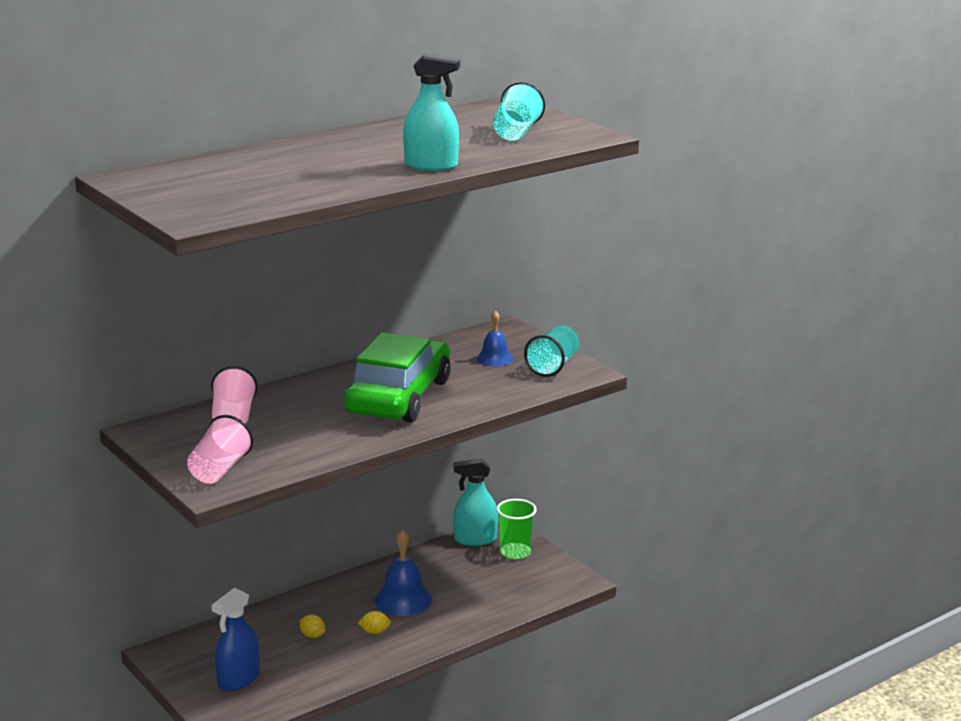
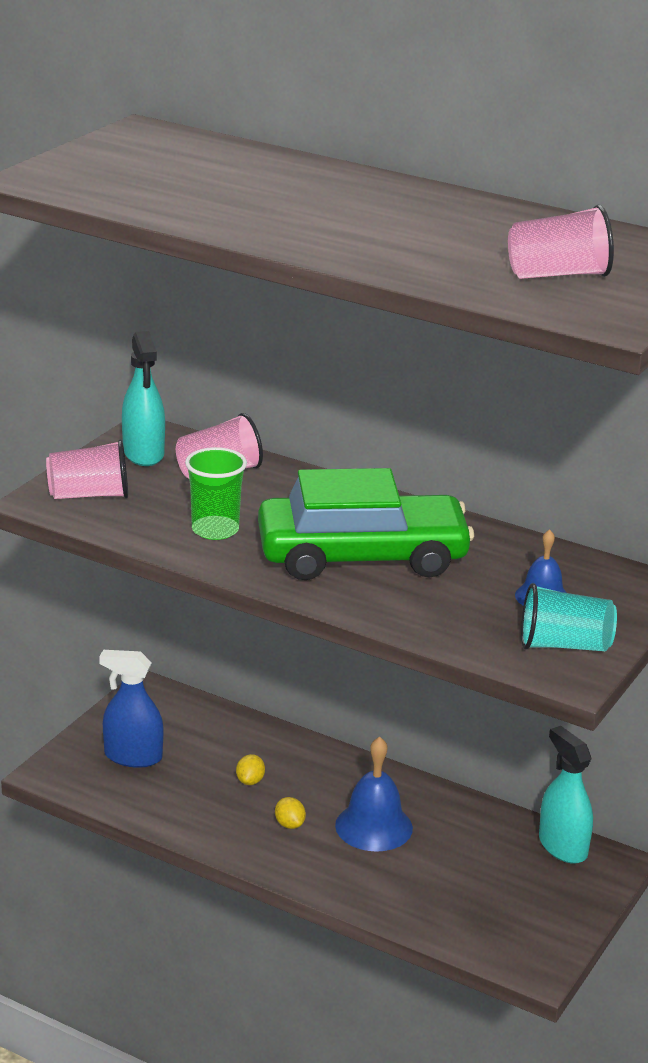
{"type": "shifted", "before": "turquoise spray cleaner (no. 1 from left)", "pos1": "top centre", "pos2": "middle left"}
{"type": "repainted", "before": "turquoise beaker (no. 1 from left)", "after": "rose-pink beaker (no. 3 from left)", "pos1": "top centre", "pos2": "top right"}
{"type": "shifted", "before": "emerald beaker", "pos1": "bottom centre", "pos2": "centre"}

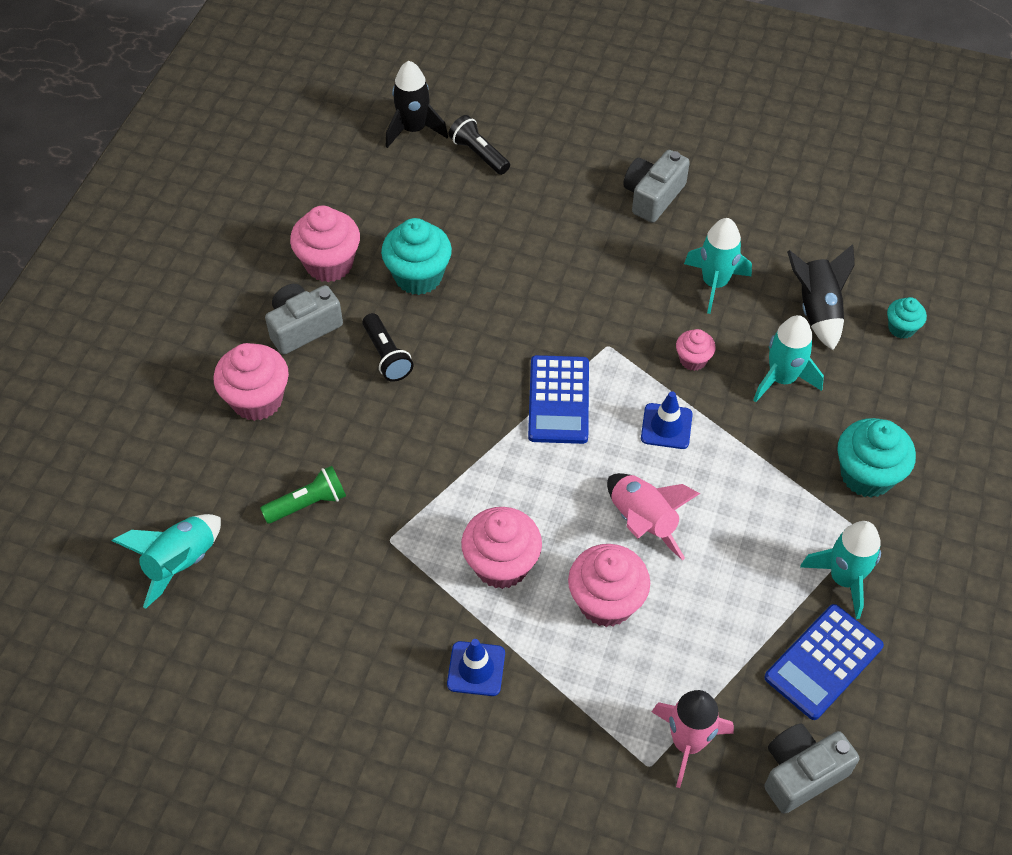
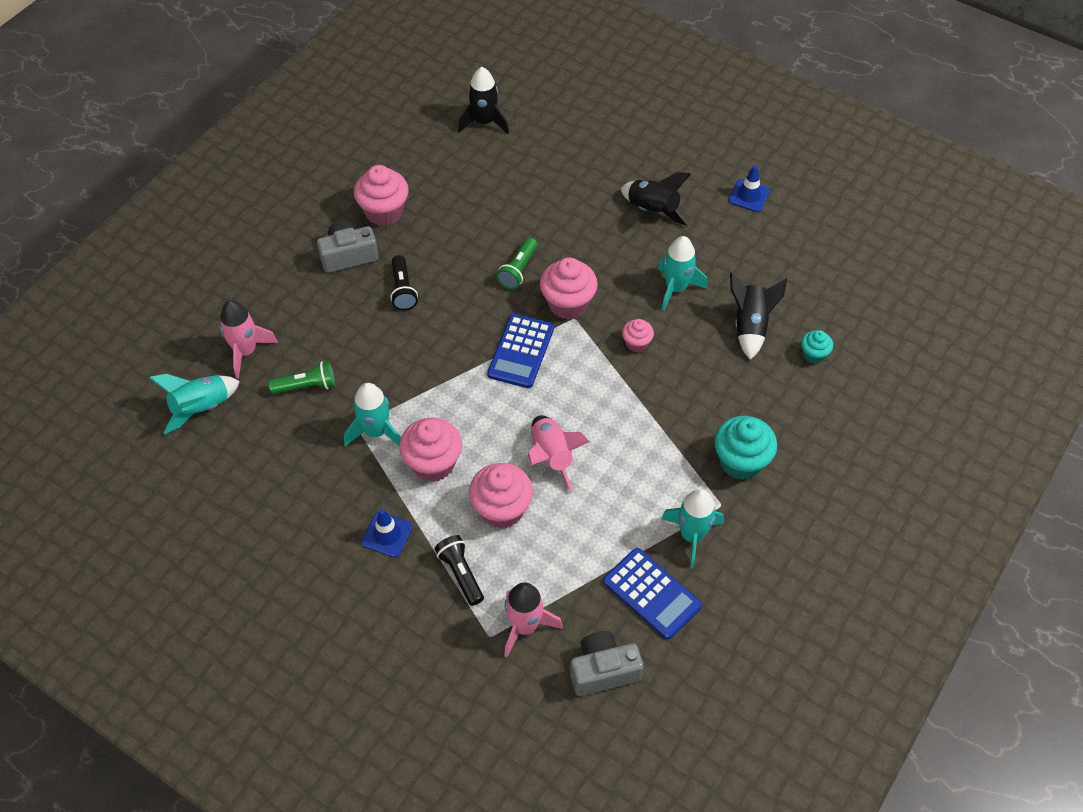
{"type": "shifted", "before": "jet-black pocket torch (no. 2 from left)", "pos1": "top centre", "pos2": "bottom centre"}
{"type": "swapped", "before": "gray photo camera (no. 2 from left)", "after": "jet-black rocket (no. 2 from left)", "pos1": "top centre", "pos2": "top centre"}
{"type": "gone", "before": "turquoise fairy cake (no. 1 from left)", "pos1": "top centre"}
{"type": "shifted", "before": "turquoise rocket (no. 3 from left in the first image)", "after": "turquoise rocket (no. 2 from left)", "pos1": "middle right", "pos2": "centre"}
{"type": "shifted", "before": "rose-pink fairy cake (no. 1 from left in the first image)", "after": "rose-pink fairy cake (no. 4 from left)", "pos1": "middle left", "pos2": "centre"}
{"type": "shifted", "before": "royal blue safety cone (no. 2 from left)", "pos1": "centre", "pos2": "top right"}
{"type": "rotated", "before": "royal blue pocket calculator (no. 2 from left)", "pos1": "bottom right", "pos2": "bottom centre", "turn": -105}
{"type": "new", "after": "emerald pocket torch (no. 2 from left)", "pos2": "top centre"}
{"type": "new", "after": "rose-pink rocket (no. 1 from left)", "pos2": "middle left"}

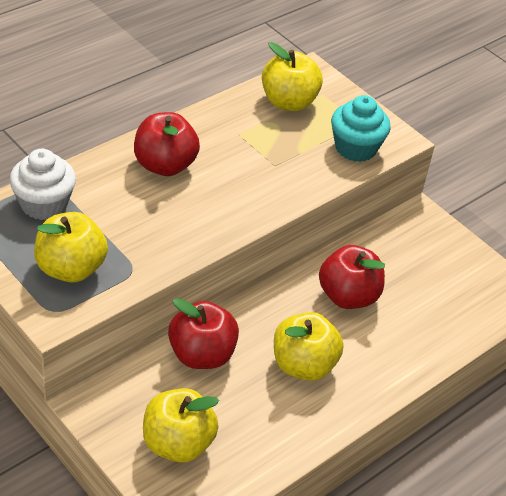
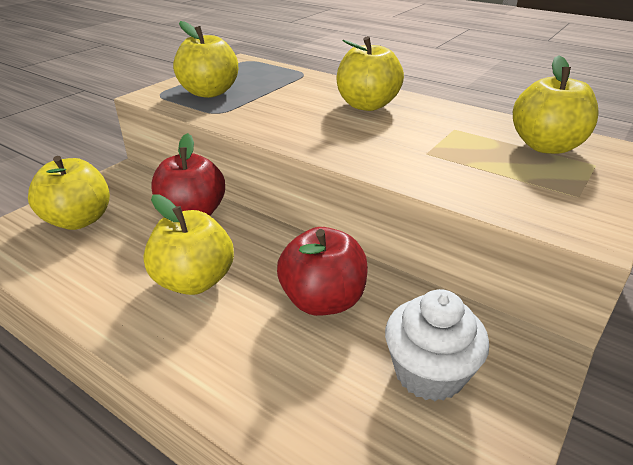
{"type": "gone", "before": "turquoise fairy cake", "pos1": "top right"}
{"type": "repainted", "before": "crimson toy apple (no. 1 from left)", "after": "golden toy apple (no. 4 from left)", "pos1": "top left", "pos2": "top centre"}
{"type": "shifted", "before": "pure white fairy cake", "pos1": "middle left", "pos2": "bottom right"}

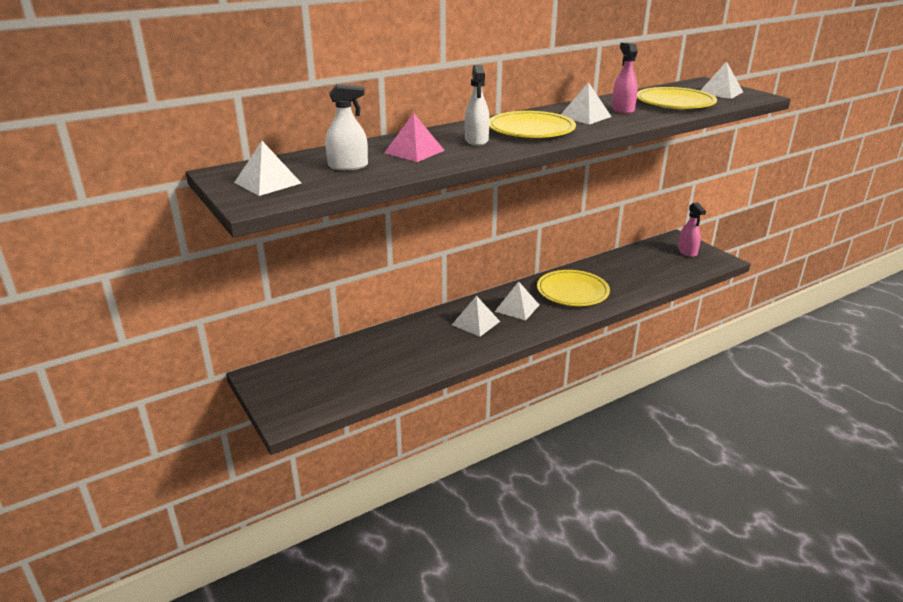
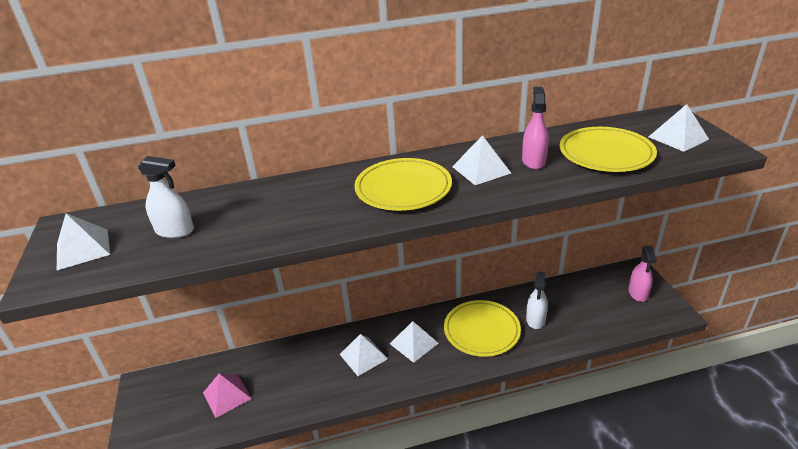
{"type": "shifted", "before": "pure white spray cleaner (no. 2 from left)", "pos1": "top centre", "pos2": "bottom right"}
{"type": "shifted", "before": "rose-pink pyramid shape", "pos1": "top centre", "pos2": "bottom left"}

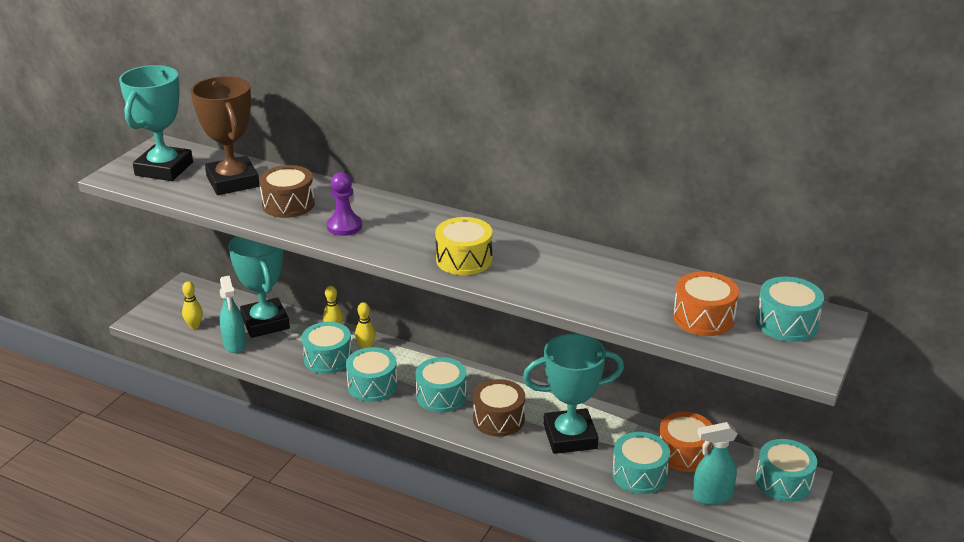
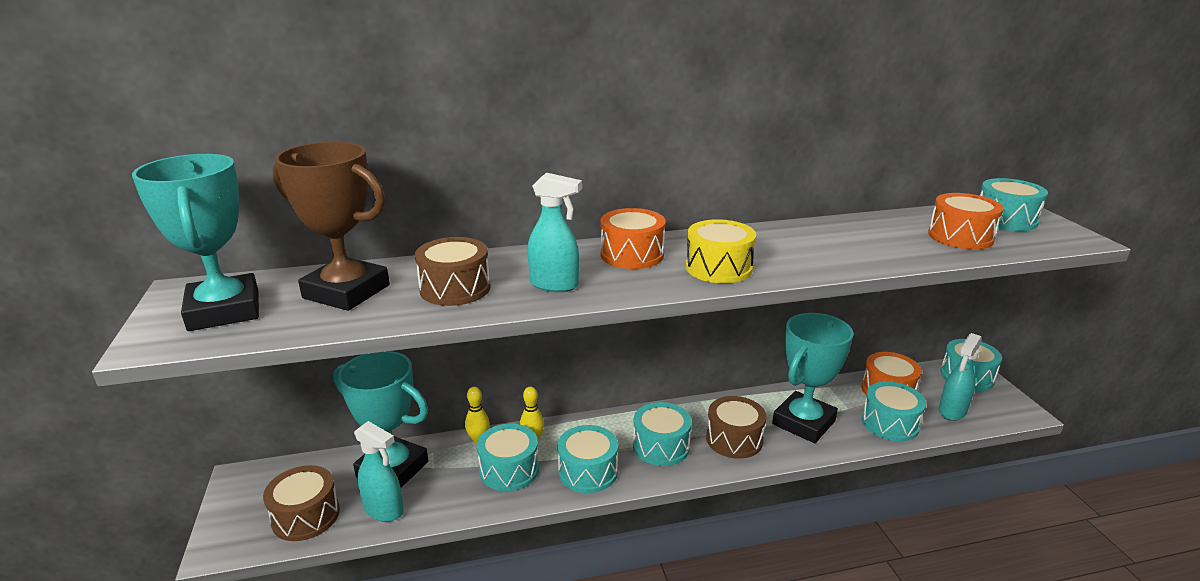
{"type": "swapped", "before": "violet pawn", "after": "turquoise spray cleaner (no. 2 from left)", "pos1": "centre", "pos2": "centre"}
{"type": "swapped", "before": "golden bowling pin (no. 1 from left)", "after": "russet snare drum (no. 1 from left)", "pos1": "middle left", "pos2": "bottom left"}
{"type": "new", "after": "orange-coloured snare drum (no. 1 from left)", "pos2": "centre"}

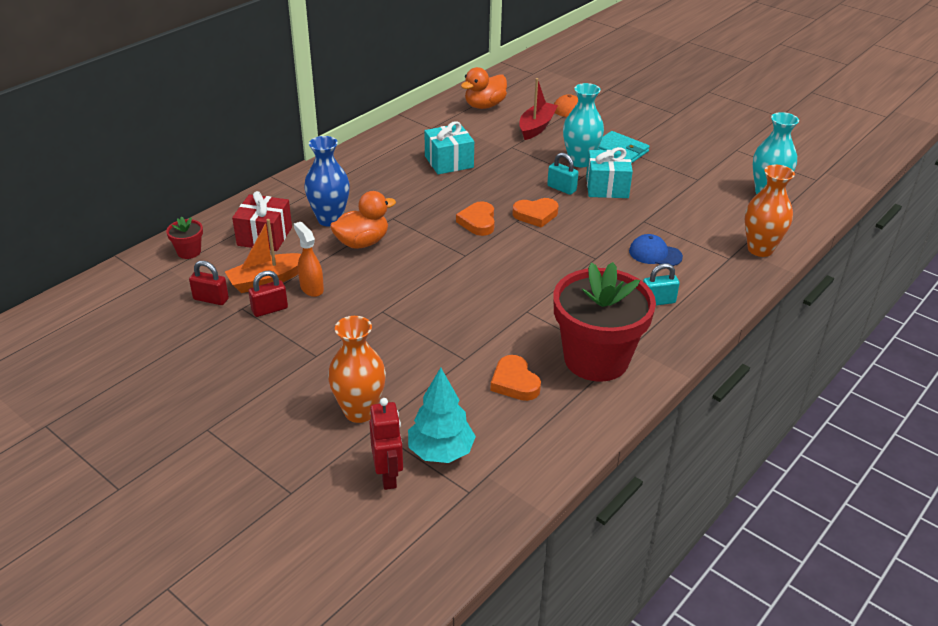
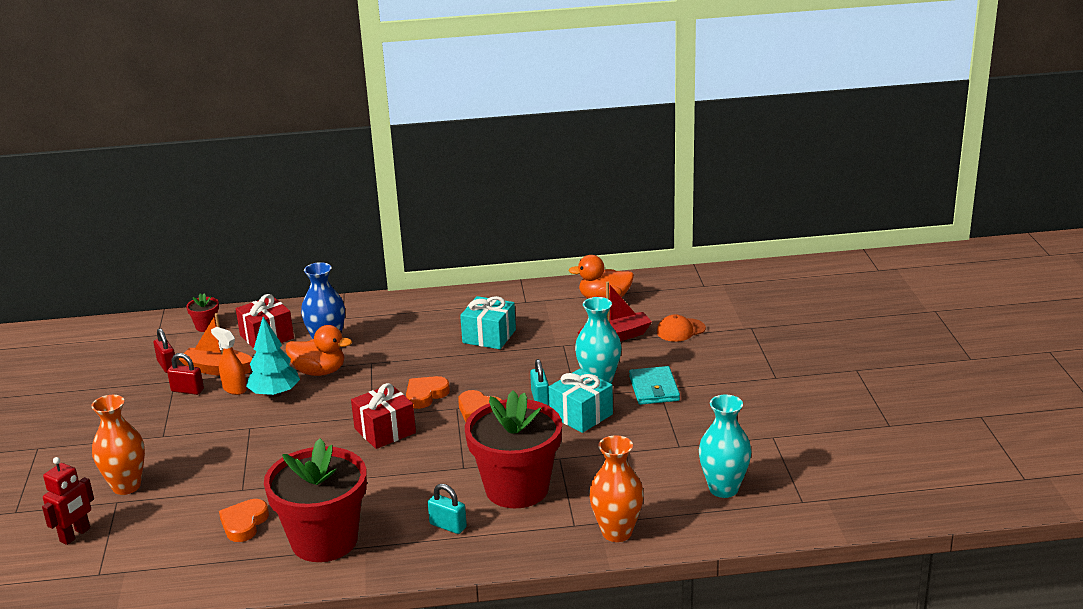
{"type": "rotated", "before": "orange-coloured spray cleaner", "pos1": "middle left", "pos2": "middle left", "turn": -60}
{"type": "swapped", "before": "royal blue peaked cap", "after": "crimson flower pot (no. 3 from left)", "pos1": "middle right", "pos2": "bottom centre"}
{"type": "shifted", "before": "turquoise toy tree", "pos1": "centre", "pos2": "middle left"}
{"type": "new", "after": "crimson wrapped gift (no. 2 from left)", "pos2": "bottom centre"}

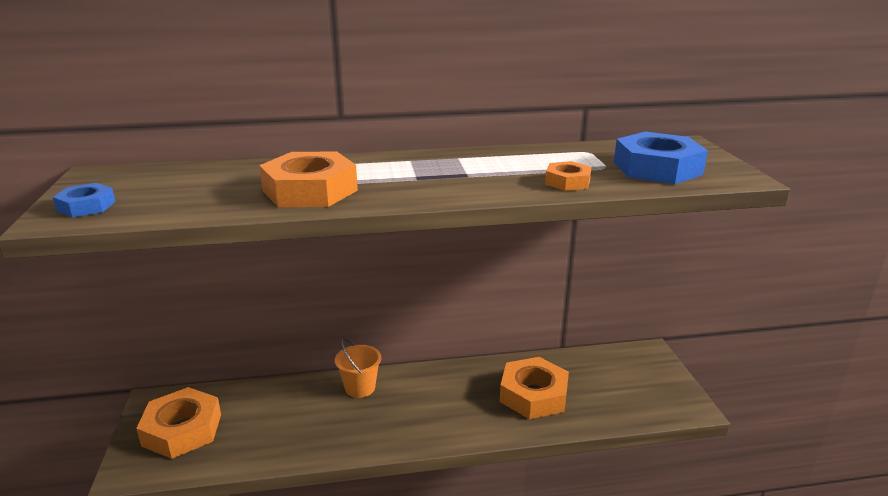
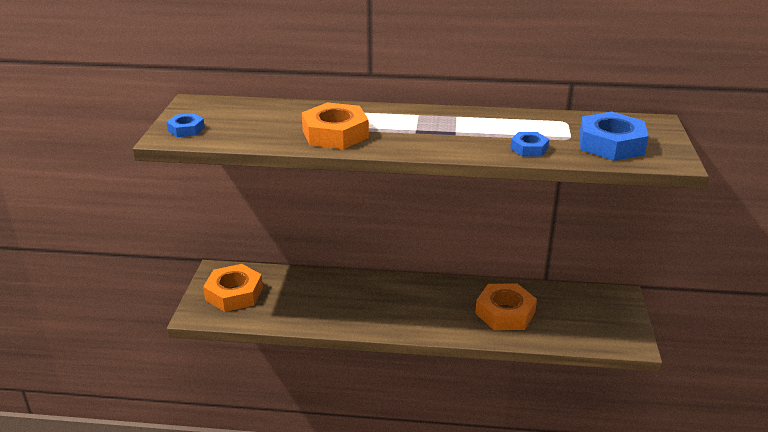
{"type": "repainted", "before": "orange-coloured hex nut (no. 4 from left)", "after": "royal blue hex nut (no. 2 from left)", "pos1": "centre", "pos2": "middle right"}
{"type": "gone", "before": "orange-coloured pail", "pos1": "bottom centre"}

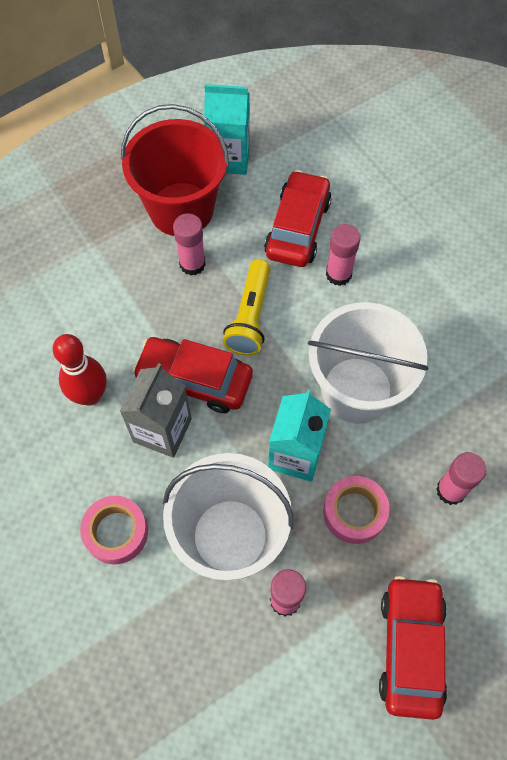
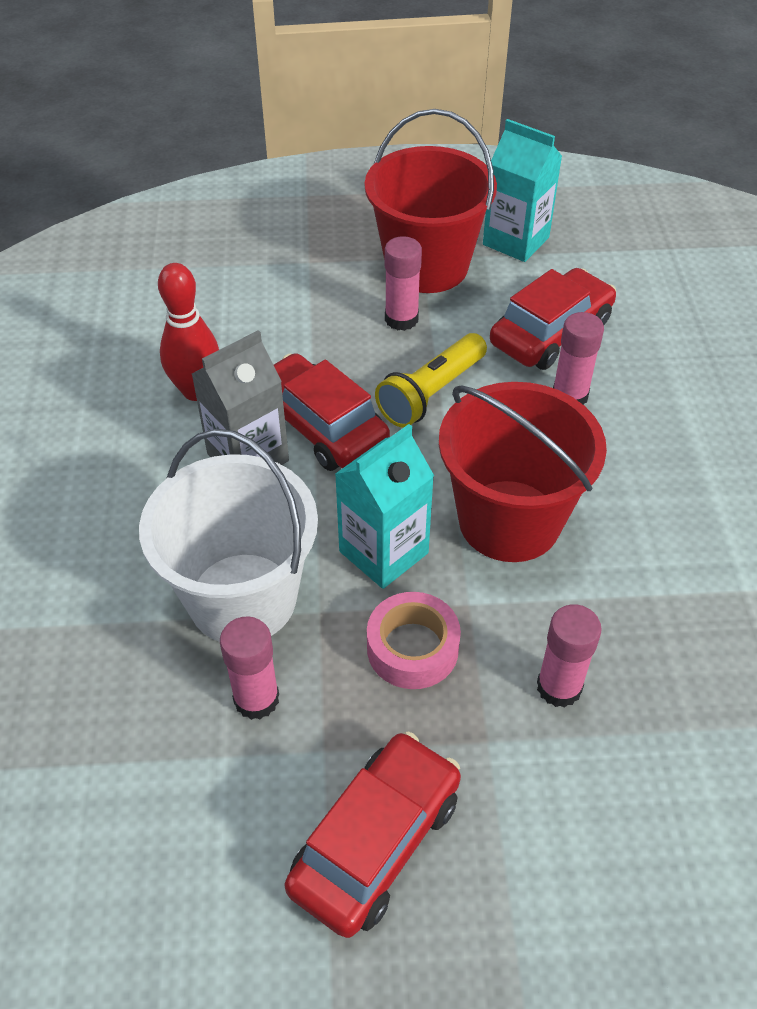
{"type": "repainted", "before": "pure white pail (no. 2 from left)", "after": "crimson pail (no. 2 from left)", "pos1": "middle right", "pos2": "middle right"}
{"type": "gone", "before": "rose-pink roll of tape (no. 1 from left)", "pos1": "bottom left"}

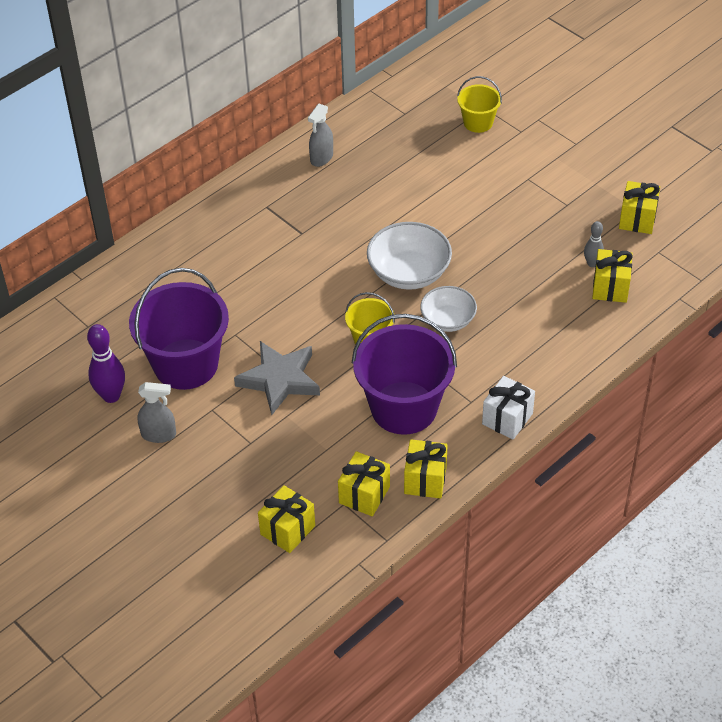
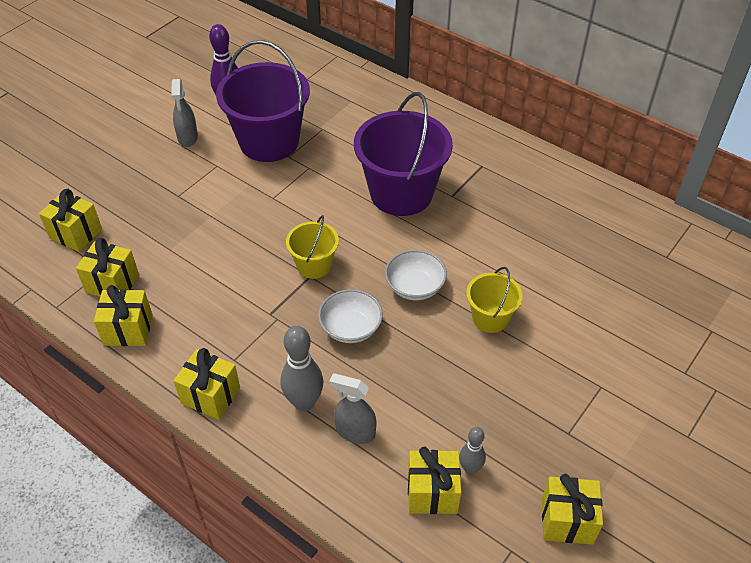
{"type": "shifted", "before": "golden pail (no. 2 from left)", "pos1": "top centre", "pos2": "centre"}
{"type": "shifted", "before": "gray spray cleaner (no. 2 from left)", "pos1": "top centre", "pos2": "bottom centre"}
{"type": "scaled", "before": "pure white serving bowl (no. 1 from left in the first image)", "pos1": "centre", "pos2": "centre", "scale": 0.65}
{"type": "shifted", "before": "violet pail (no. 2 from left)", "pos1": "centre", "pos2": "top centre"}
{"type": "gone", "before": "gray five-pointed star", "pos1": "centre"}
{"type": "repainted", "before": "pure white wrapped gift", "after": "golden wrapped gift (no. 4 from left)", "pos1": "middle right", "pos2": "bottom left"}
{"type": "new", "after": "gray bowling pin (no. 1 from left)", "pos2": "centre"}

